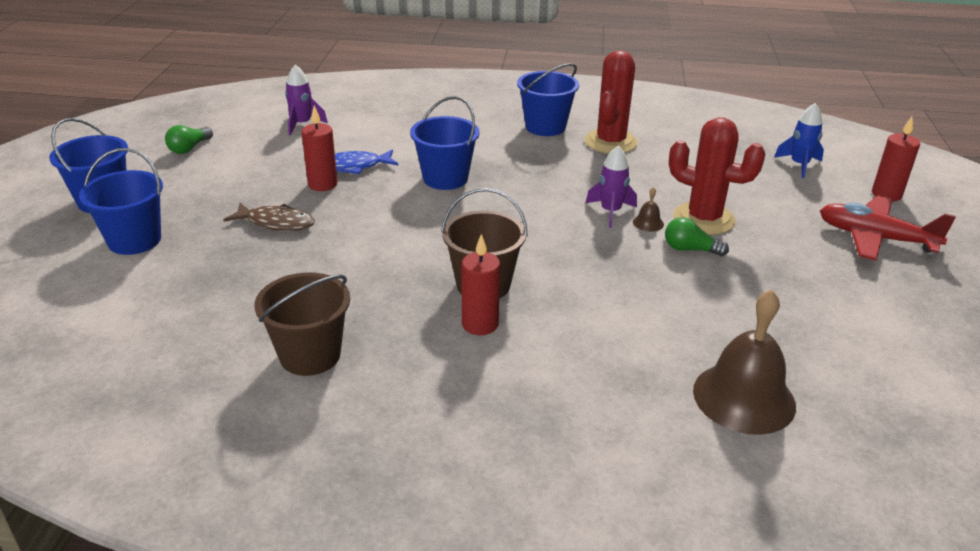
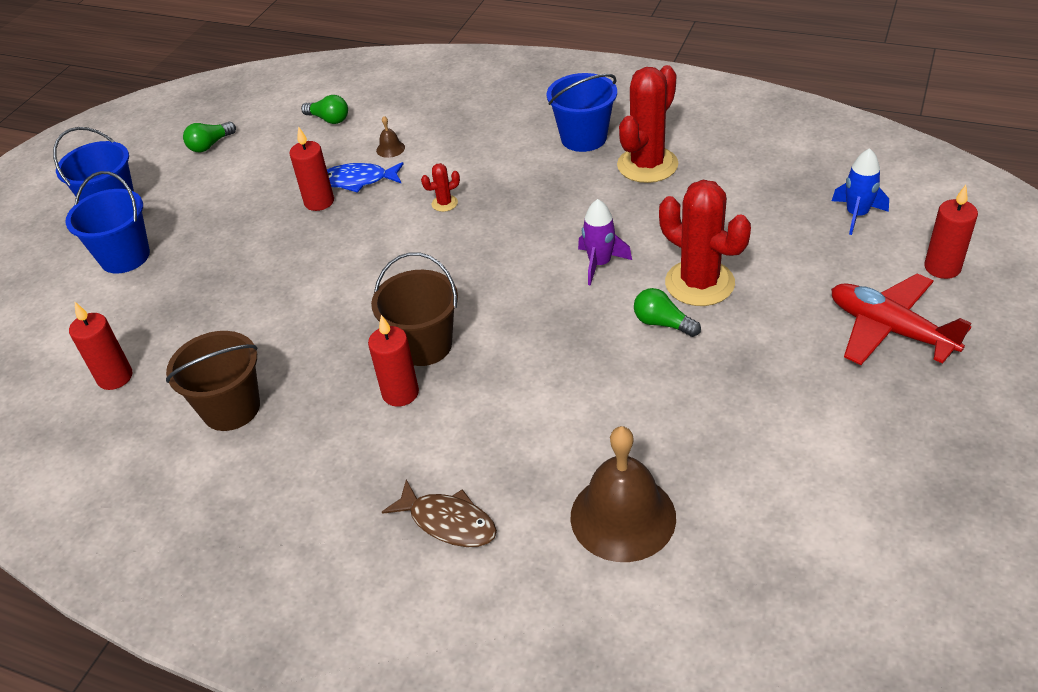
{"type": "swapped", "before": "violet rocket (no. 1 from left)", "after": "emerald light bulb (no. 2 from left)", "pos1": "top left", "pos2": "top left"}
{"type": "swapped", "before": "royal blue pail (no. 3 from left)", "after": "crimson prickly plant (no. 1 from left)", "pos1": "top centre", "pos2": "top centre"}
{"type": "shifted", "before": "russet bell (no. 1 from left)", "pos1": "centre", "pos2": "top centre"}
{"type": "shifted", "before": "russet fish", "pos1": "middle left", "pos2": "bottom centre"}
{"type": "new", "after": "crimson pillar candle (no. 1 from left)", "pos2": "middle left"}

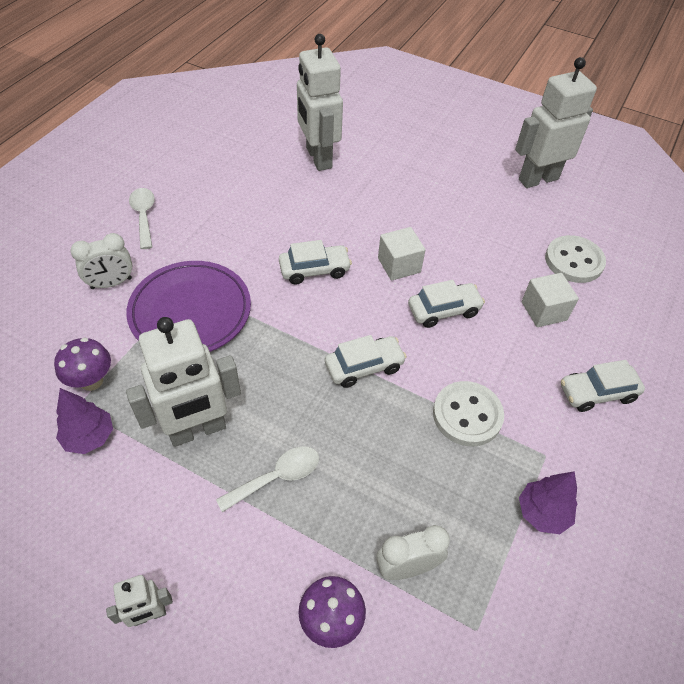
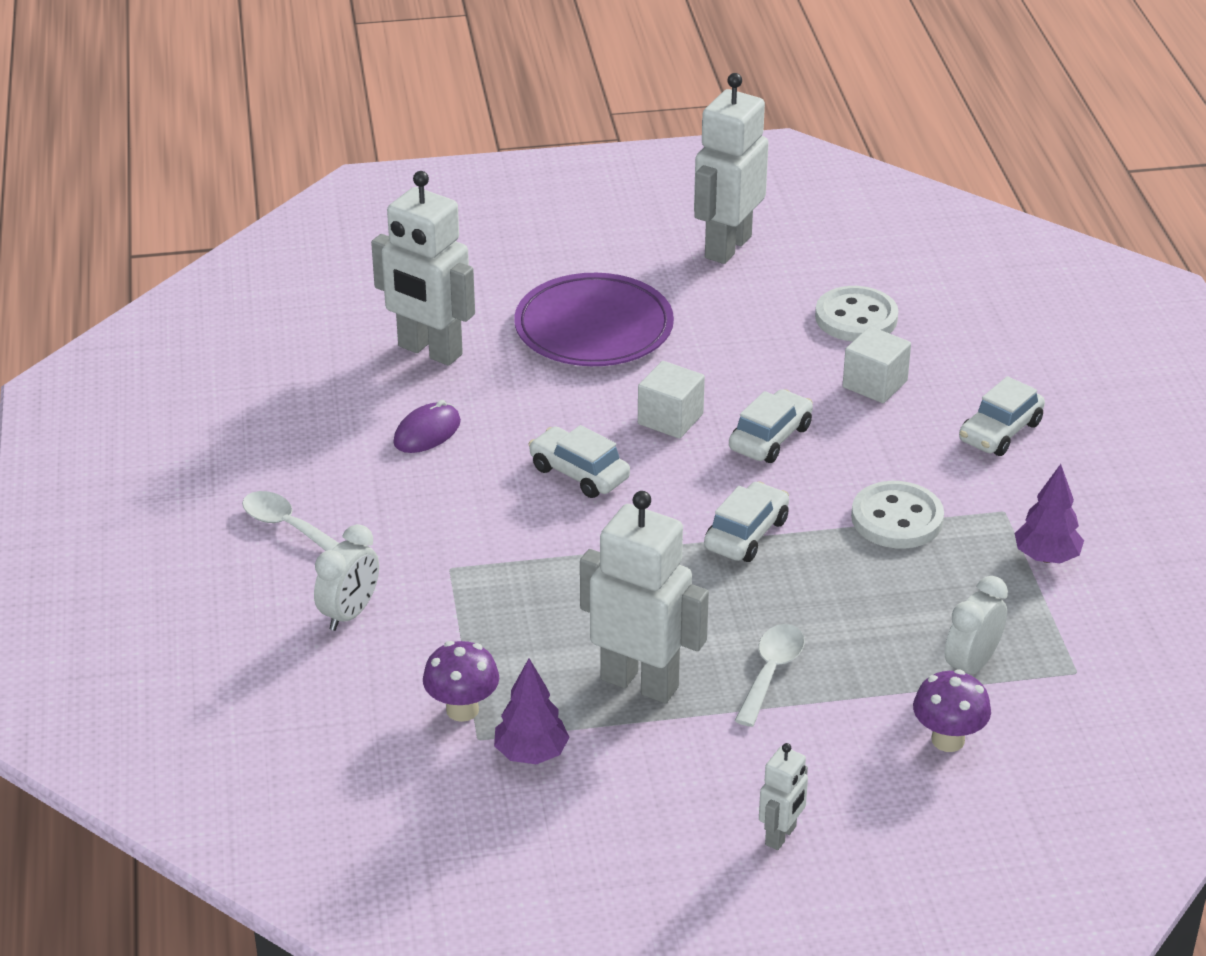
{"type": "rotated", "before": "pure white car (no. 1 from left)", "pos1": "centre", "pos2": "centre", "turn": -90}
{"type": "shifted", "before": "violet plate", "pos1": "middle left", "pos2": "centre"}
{"type": "rotated", "before": "pure white toy robot (no. 2 from left)", "pos1": "middle left", "pos2": "centre", "turn": -90}
{"type": "new", "after": "violet computer mouse", "pos2": "centre"}

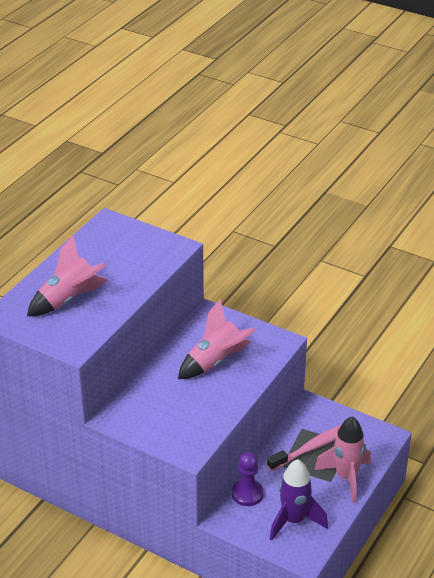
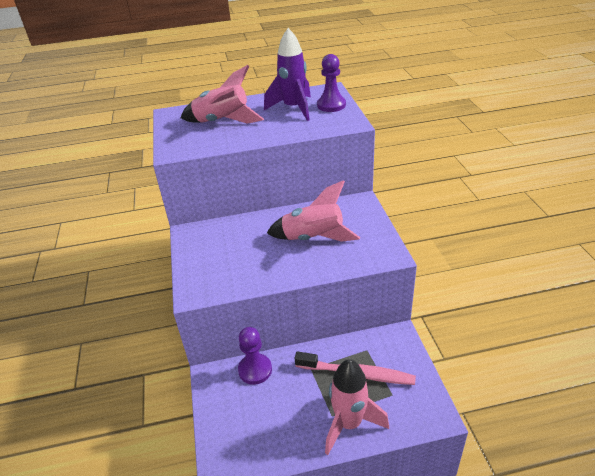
{"type": "shifted", "before": "violet rocket", "pos1": "bottom right", "pos2": "top centre"}
{"type": "new", "after": "violet pawn (no. 2 from left)", "pos2": "top centre"}

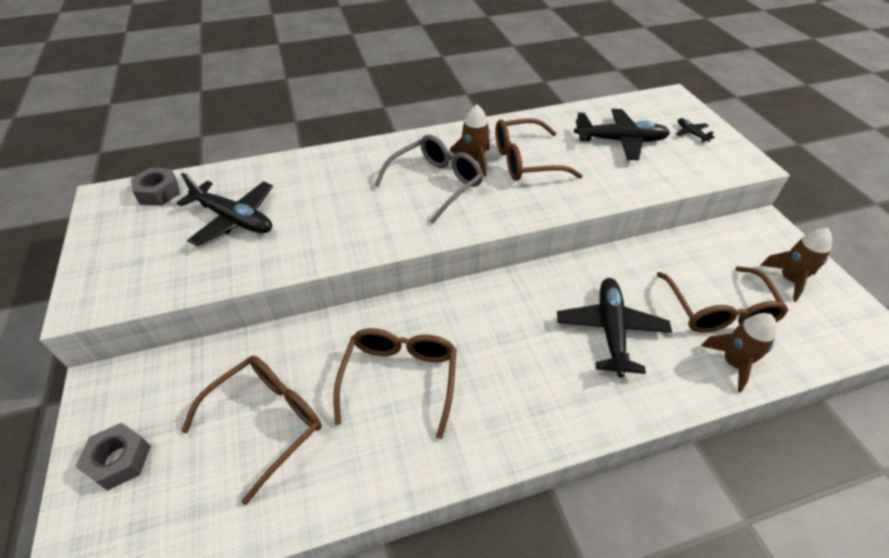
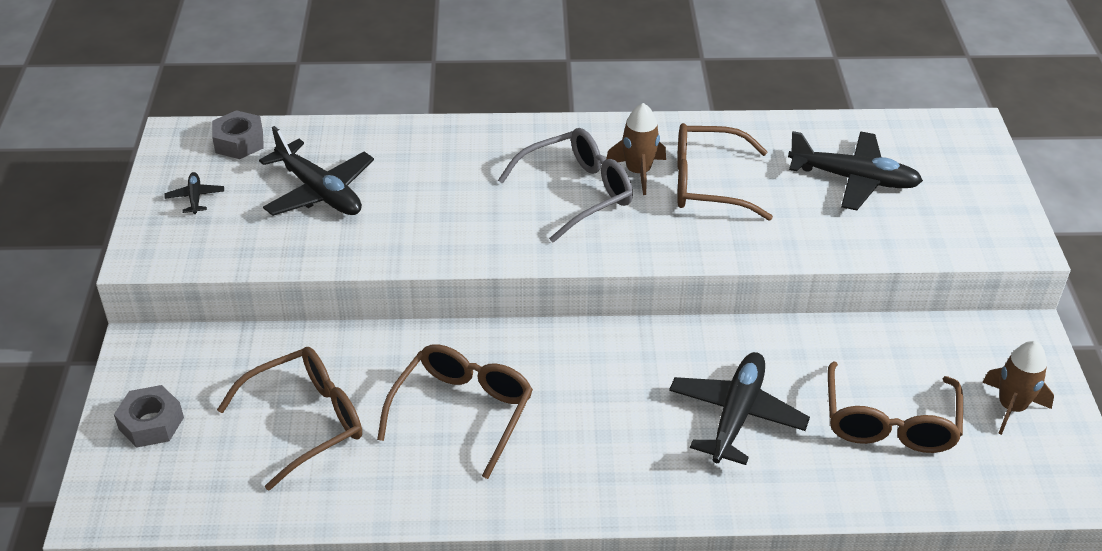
{"type": "shifted", "before": "jet-black toy plane (no. 4 from left in the first image)", "after": "jet-black toy plane (no. 1 from left)", "pos1": "top right", "pos2": "middle left"}
{"type": "gone", "before": "russet rocket (no. 2 from left)", "pos1": "middle right"}

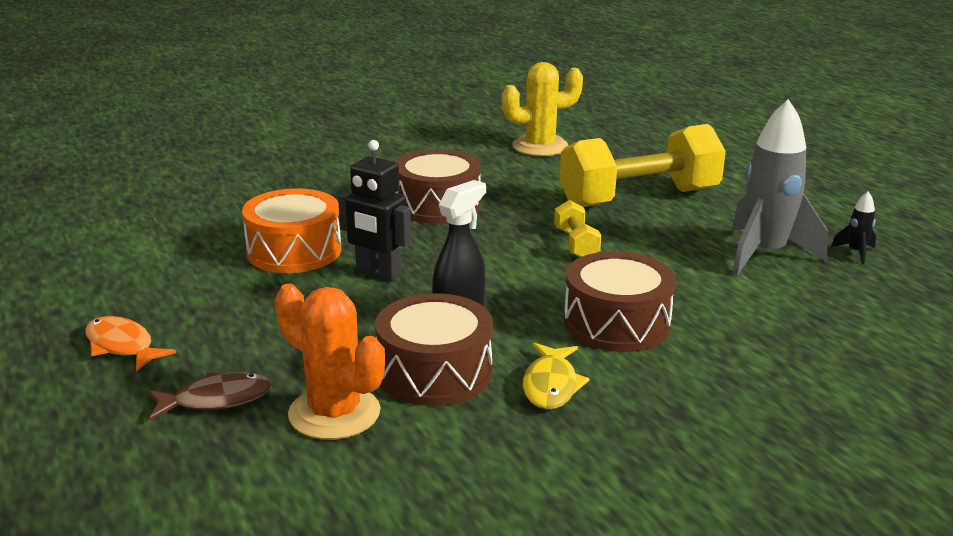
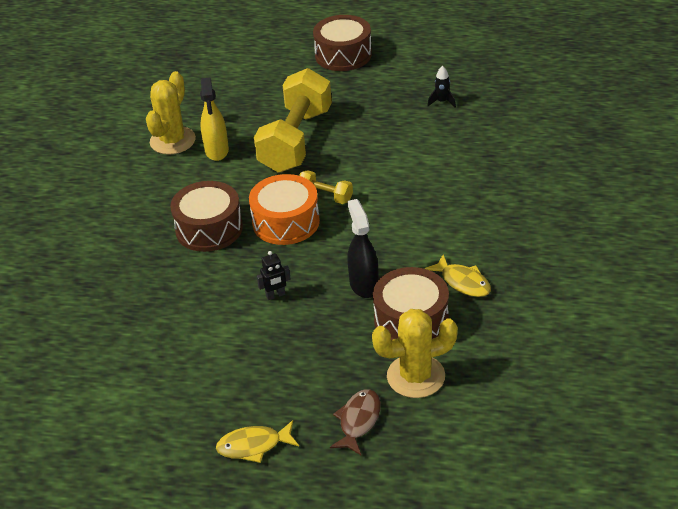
{"type": "gone", "before": "gray rocket", "pos1": "middle right"}
{"type": "scaled", "before": "jet-black toy robot", "pos1": "centre", "pos2": "centre", "scale": 0.57}
{"type": "shifted", "before": "orange-coloured snare drum", "pos1": "middle left", "pos2": "centre"}
{"type": "shifted", "before": "russet snare drum (no. 3 from left in the first image)", "after": "russet snare drum (no. 2 from left)", "pos1": "centre", "pos2": "top centre"}
{"type": "repainted", "before": "orange-coloured prickly plant", "after": "golden prickly plant (no. 2 from left)", "pos1": "bottom centre", "pos2": "bottom centre"}
{"type": "repainted", "before": "orange-coloured fish", "after": "golden fish (no. 1 from left)", "pos1": "middle left", "pos2": "bottom centre"}
{"type": "new", "after": "golden spray cleaner", "pos2": "top left"}

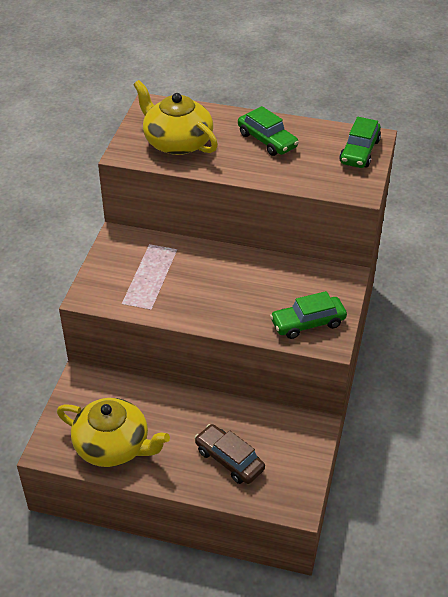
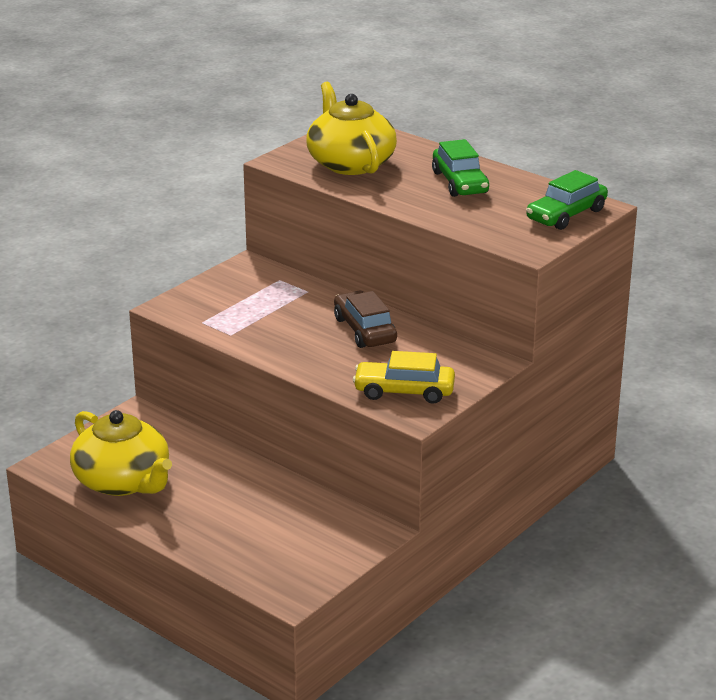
{"type": "repainted", "before": "emerald car (no. 2 from left)", "after": "golden car", "pos1": "middle right", "pos2": "centre"}
{"type": "shifted", "before": "russet car", "pos1": "bottom centre", "pos2": "centre"}

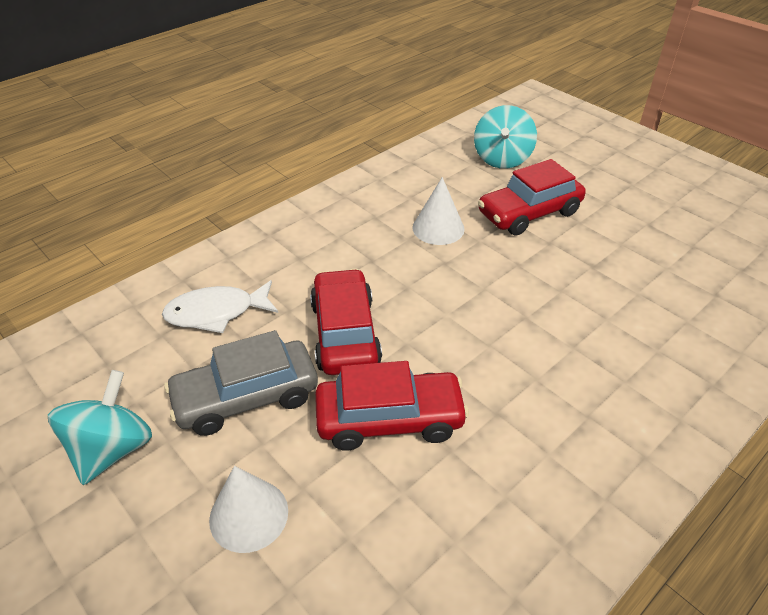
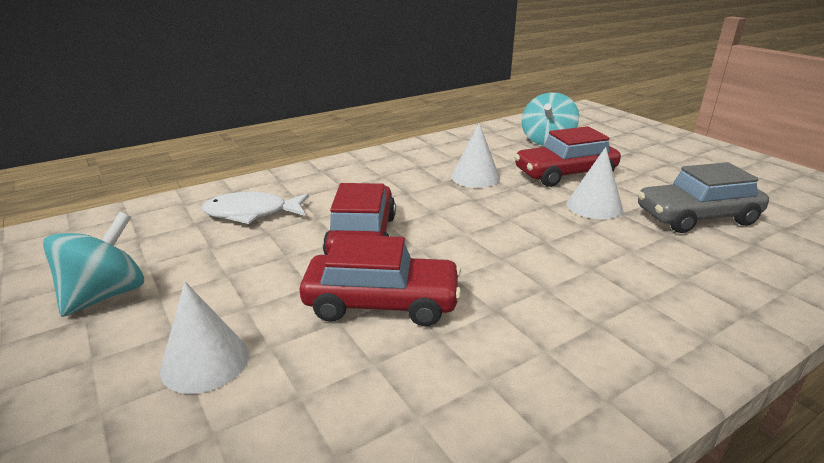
{"type": "shifted", "before": "gray car", "pos1": "middle left", "pos2": "middle right"}
{"type": "new", "after": "pure white solid cone (no. 3 from left)", "pos2": "middle right"}

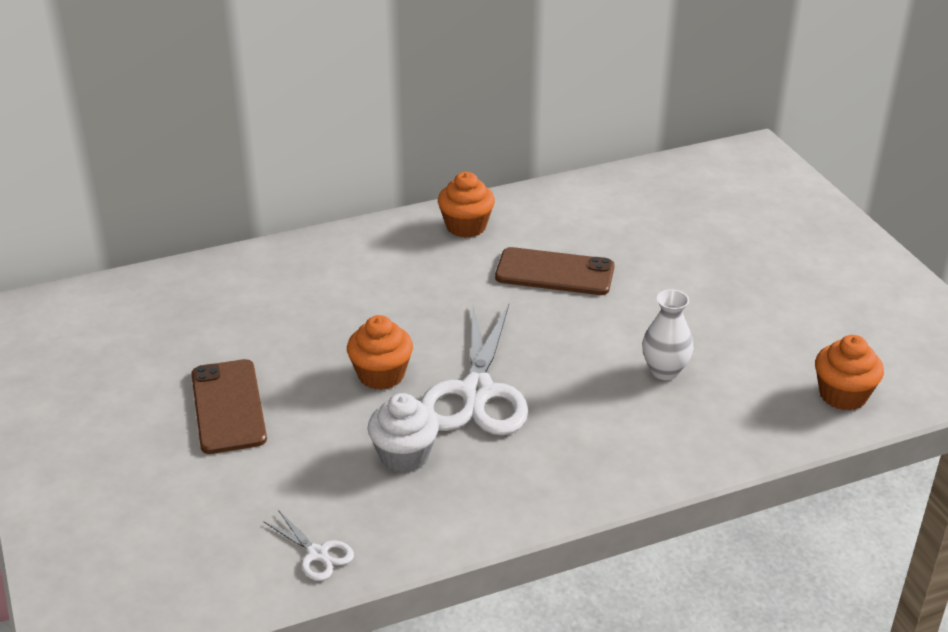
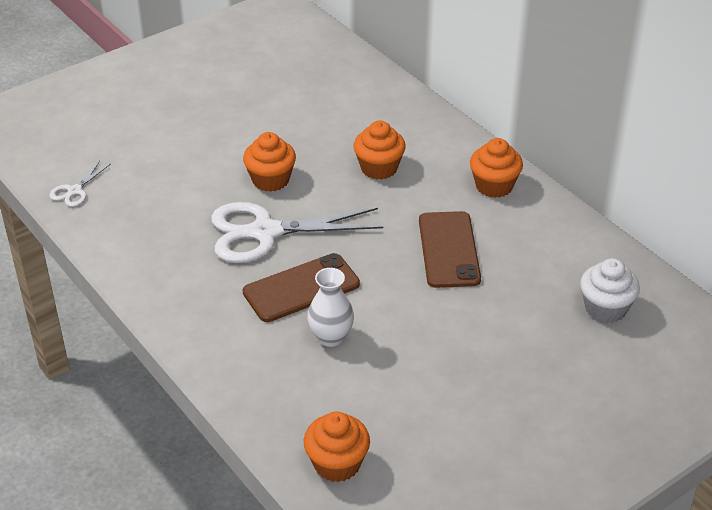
{"type": "shifted", "before": "russet mobile phone (no. 1 from left)", "pos1": "middle left", "pos2": "centre"}
{"type": "shifted", "before": "pure white fairy cake", "pos1": "bottom centre", "pos2": "middle right"}
{"type": "new", "after": "orange-coloured fairy cake (no. 3 from left)", "pos2": "top centre"}

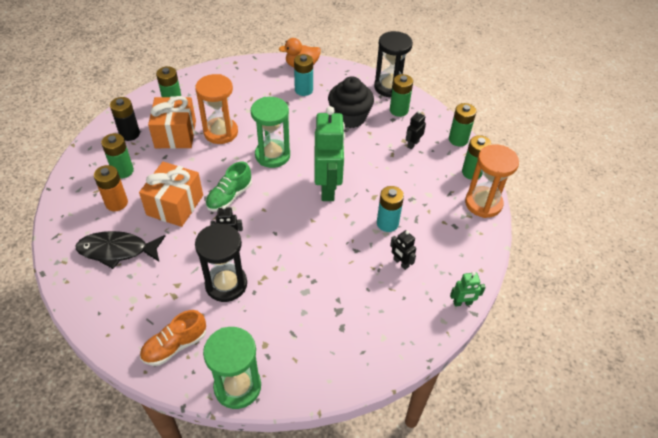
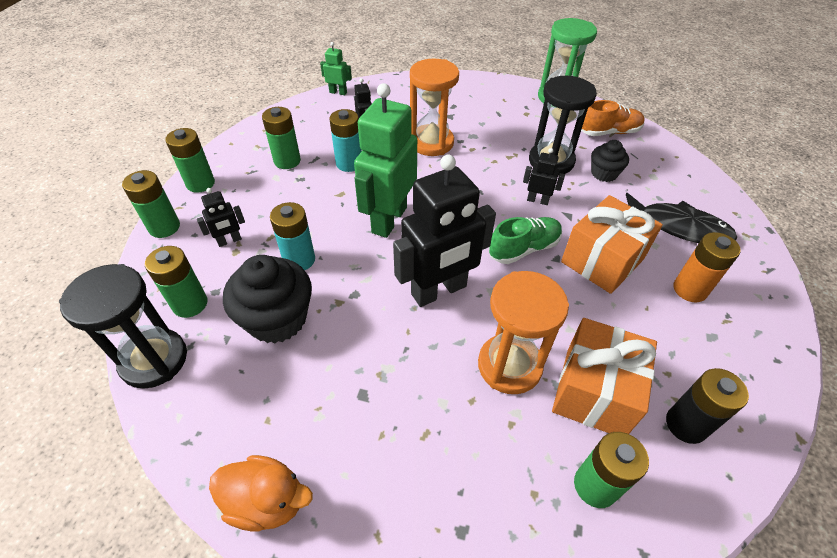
{"type": "shifted", "before": "turquoise power cell (no. 1 from left)", "pos1": "top centre", "pos2": "centre"}
{"type": "swapped", "before": "emerald sand timer (no. 2 from left)", "after": "jet-black toy robot (no. 3 from left)", "pos1": "top centre", "pos2": "centre"}
{"type": "shifted", "before": "emerald power cell (no. 1 from left in the first image)", "after": "emerald power cell (no. 4 from left)", "pos1": "middle left", "pos2": "top centre"}
{"type": "shifted", "before": "orange-coloured sand timer (no. 2 from left in the first image)", "after": "orange-coloured sand timer (no. 1 from left)", "pos1": "middle right", "pos2": "top centre"}
{"type": "new", "after": "jet-black fairy cake (no. 2 from left)", "pos2": "top right"}

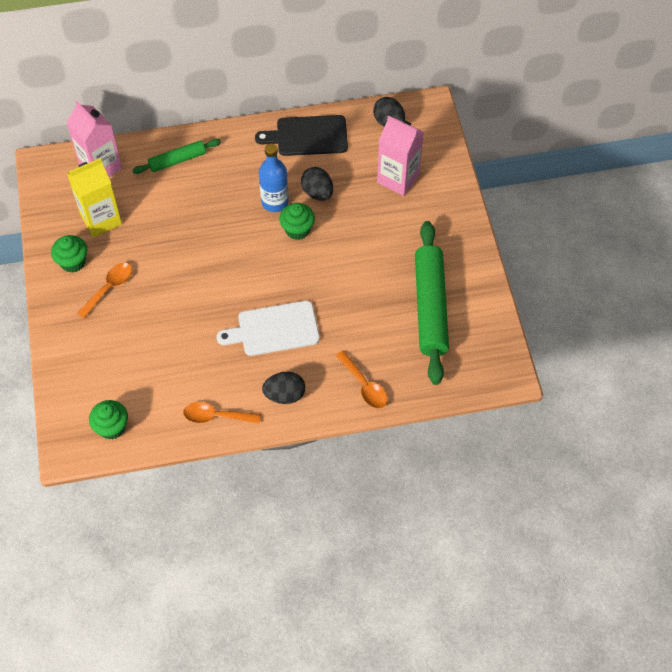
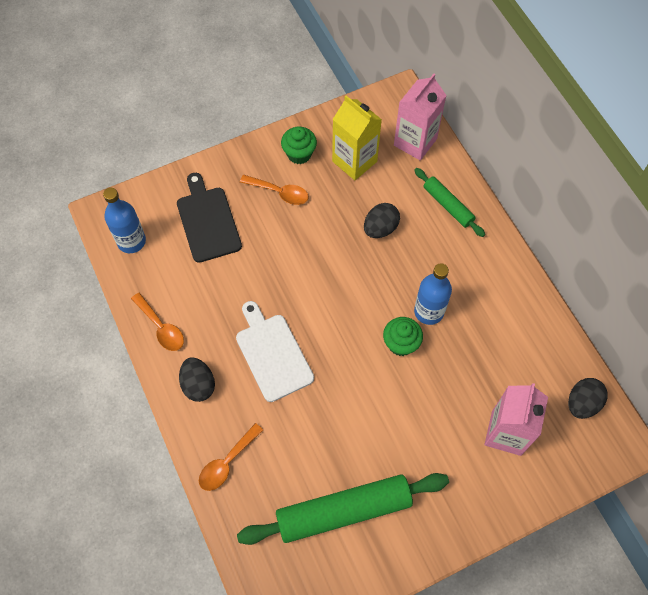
{"type": "shifted", "before": "jet-black bread board", "pos1": "top centre", "pos2": "middle left"}
{"type": "shifted", "before": "jet-black egg shape (no. 2 from left)", "pos1": "top centre", "pos2": "centre"}
{"type": "swapped", "before": "emerald fairy cake (no. 2 from left)", "after": "royal blue drink bottle (no. 1 from left)", "pos1": "middle left", "pos2": "middle left"}
{"type": "rotated", "before": "orange-coloured spoon (no. 2 from left in the first image)", "pos1": "middle left", "pos2": "middle left", "turn": 150}

